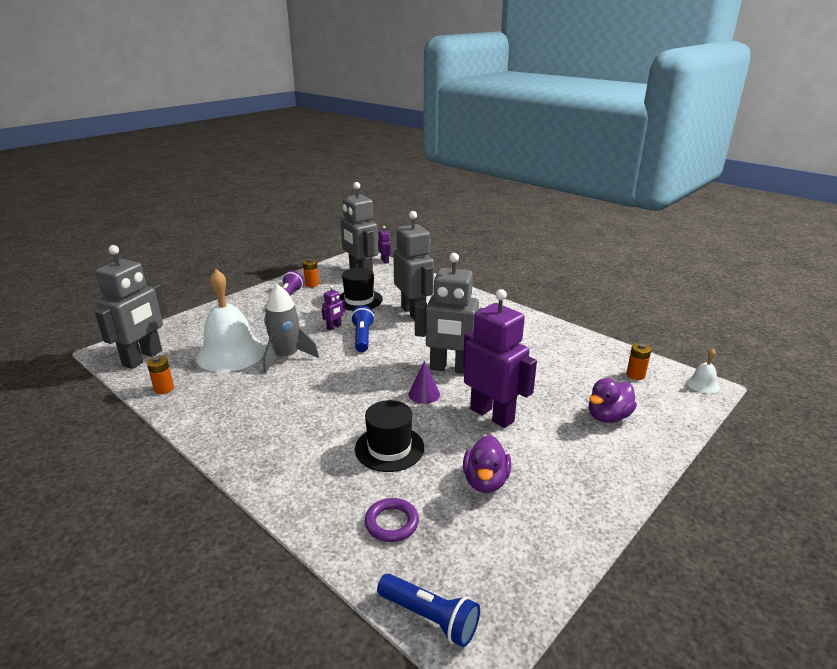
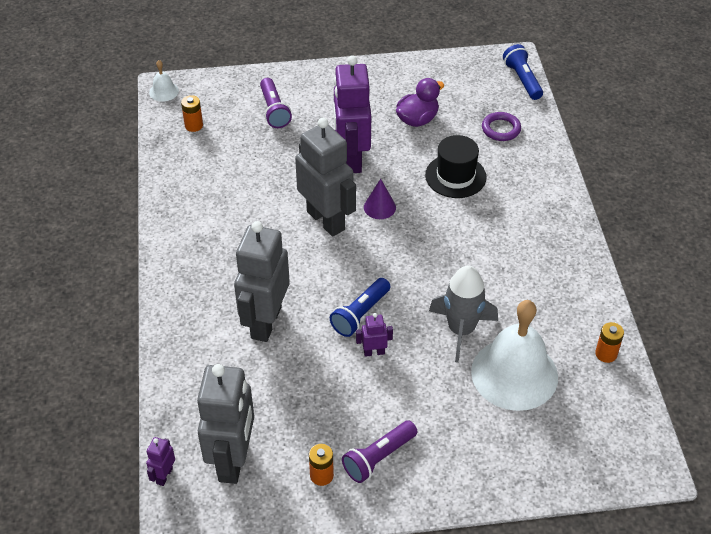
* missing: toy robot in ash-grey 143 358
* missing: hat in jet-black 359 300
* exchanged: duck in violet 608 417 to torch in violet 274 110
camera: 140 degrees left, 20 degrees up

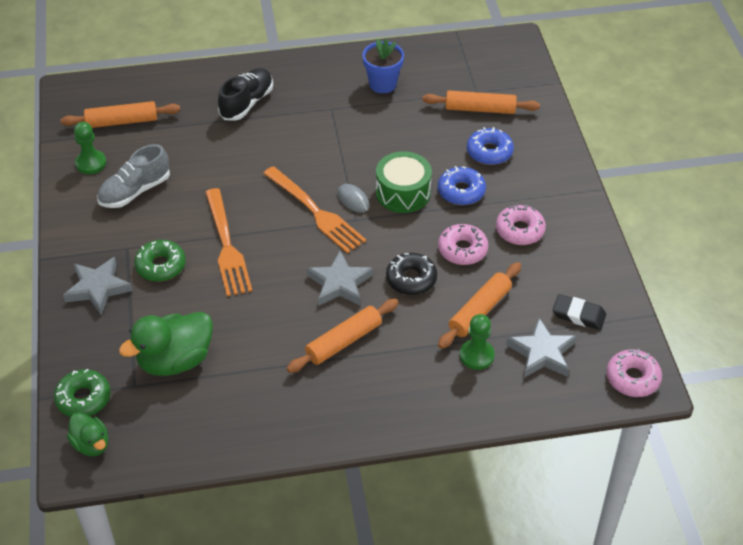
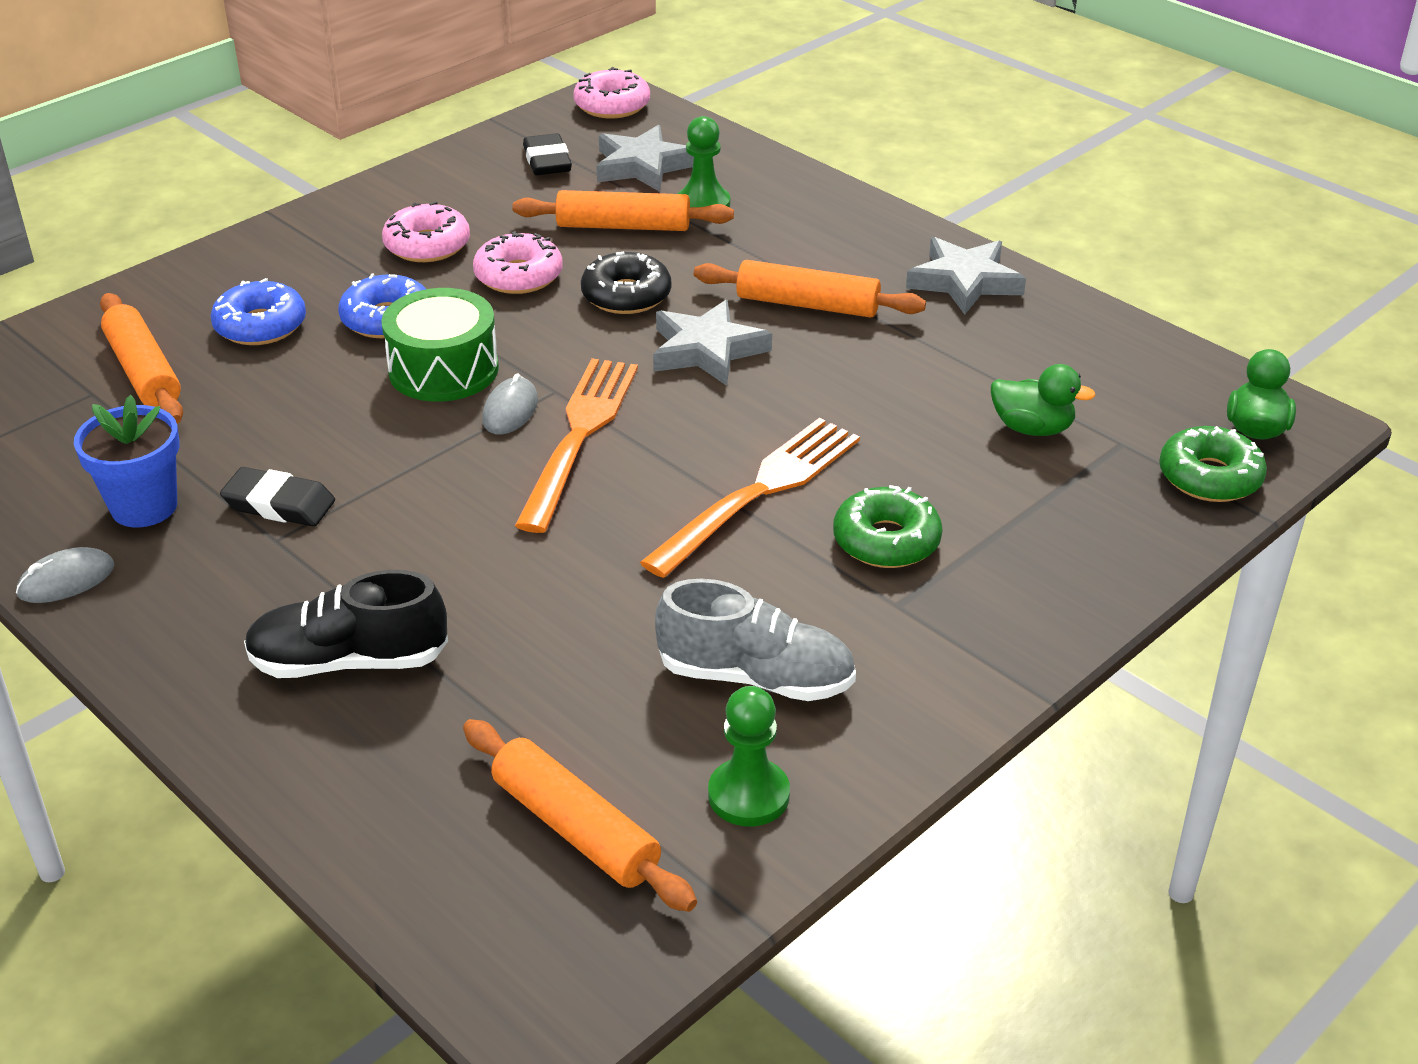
* appeared: mouse in ash-grey 66 580
* appeared: pencil eraser in jet-black 279 504
* relocated: star in ash-grey 98 288 to 964 281
* size: duck in leaf-green 175 360 = 1032 428 x0.57
camera: 125 degrees left, 10 degrees down

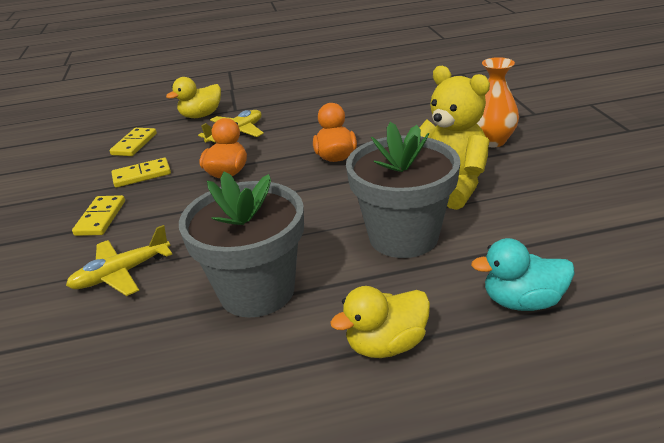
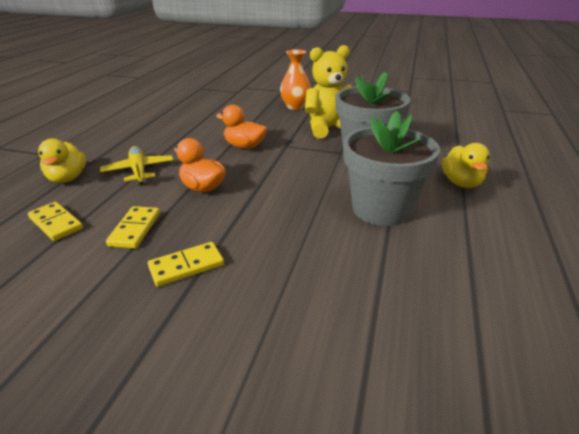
* missing: plane in bright yellow 121 273
* missing: duck in aqua 522 301
* spun: domino tile in bright yellow 101 218 = 186 266 60 degrees counterclockwise
camera: 65 degrees left, 0 degrees up

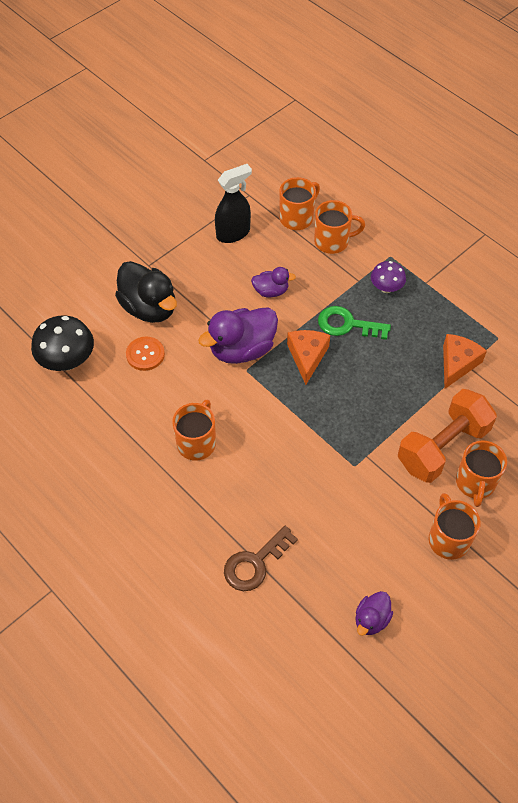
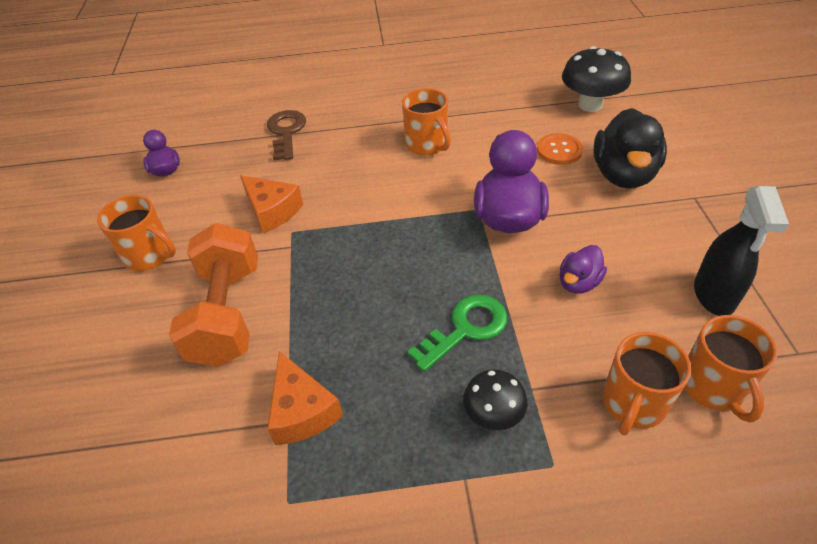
* missing: mug in orange-coloured 475 483
* relocated: cheese in orange-coloured 307 357 to 272 211
* colour: fungus in violet 386 288 to fungus in jet-black 493 415
* spun: duck in jet-black 149 308 = 623 174 75 degrees counterclockwise
camera: 130 degrees right, 10 degrees down

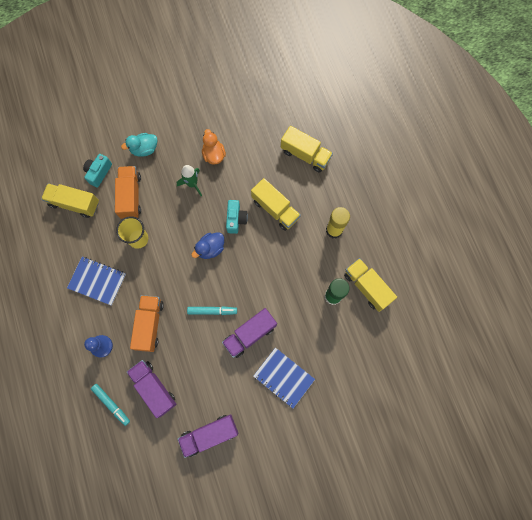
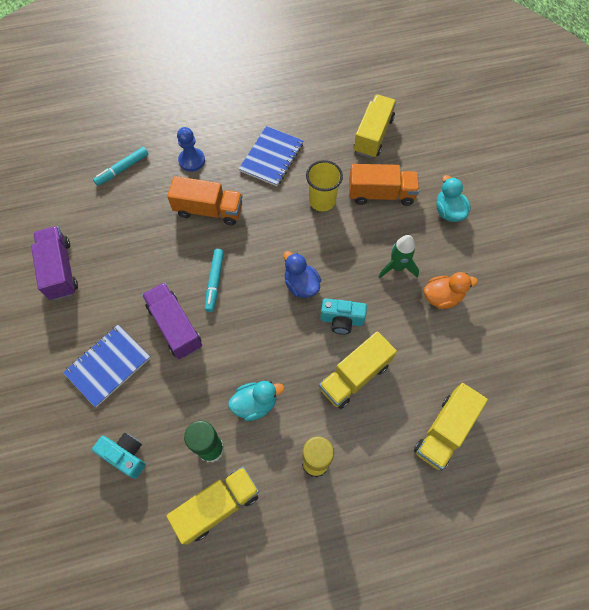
* missing: lorry in violet 154 388
* appeared: duck in aqua 255 404
* relocated: camera in aqua 99 173 to 125 455
camera: 95 degrees right, 10 degrees down

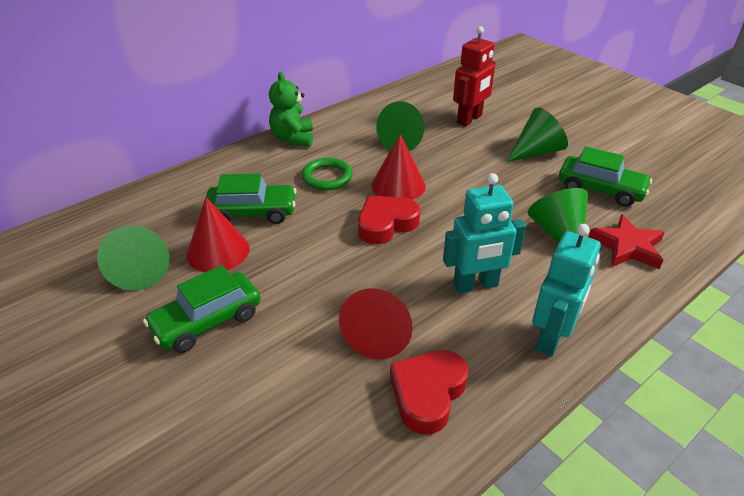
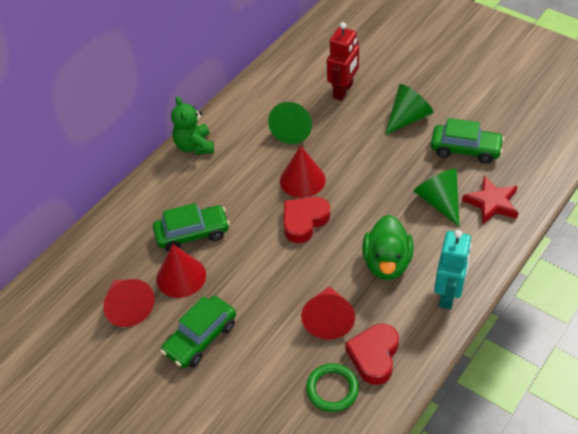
* relocated: hoop in leaf-green 327 177 to 332 389
* exchanged: toy robot in aqua 475 285 to duck in leaf-green 387 263
* colour: cone shape in leaf-green 141 270 to cone shape in crimson 128 307
camera: 10 degrees left, 10 degrees up

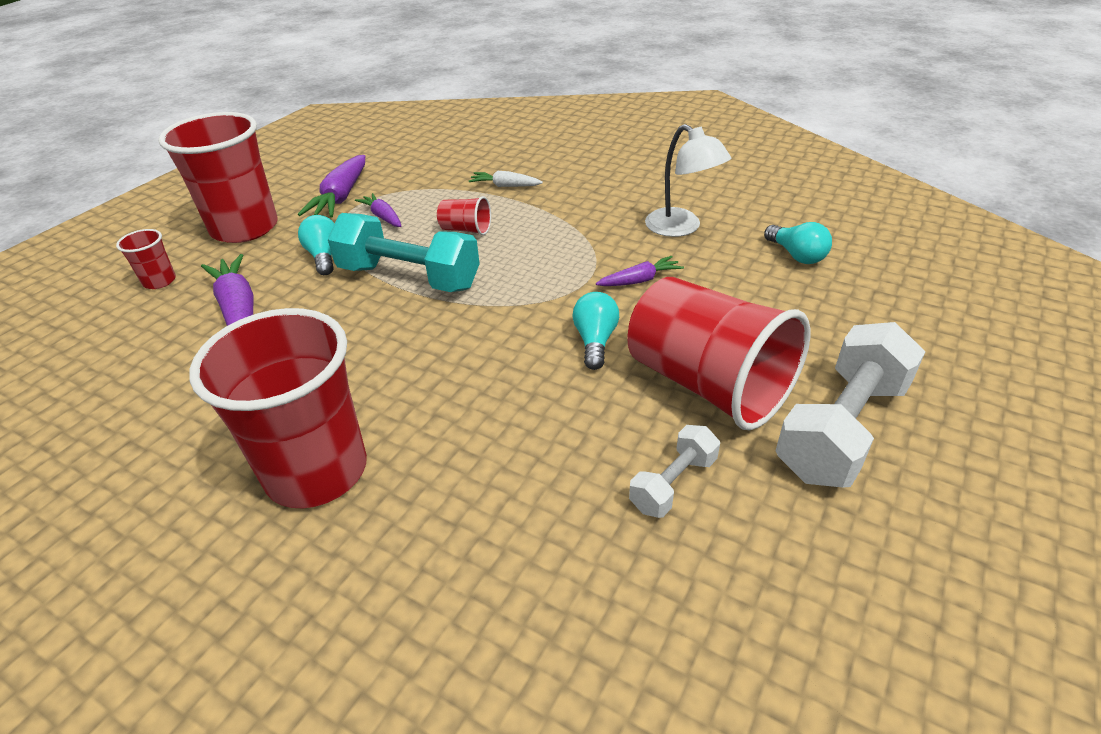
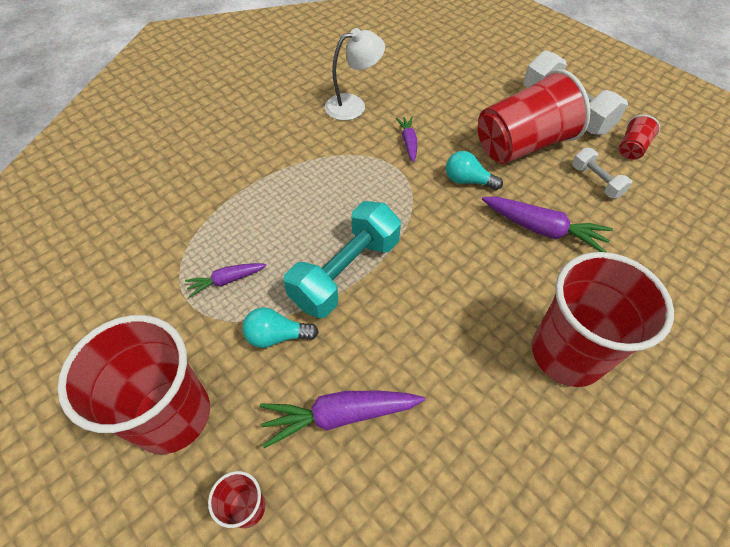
* missing: carrot in pure white 505 186
* missing: bulb in aqua 796 255
* relocated: carrot in violet 341 197 to 542 229
* relocated: beaker in crimson 466 230 to 631 148
camera: 75 degrees left, 15 degrees up

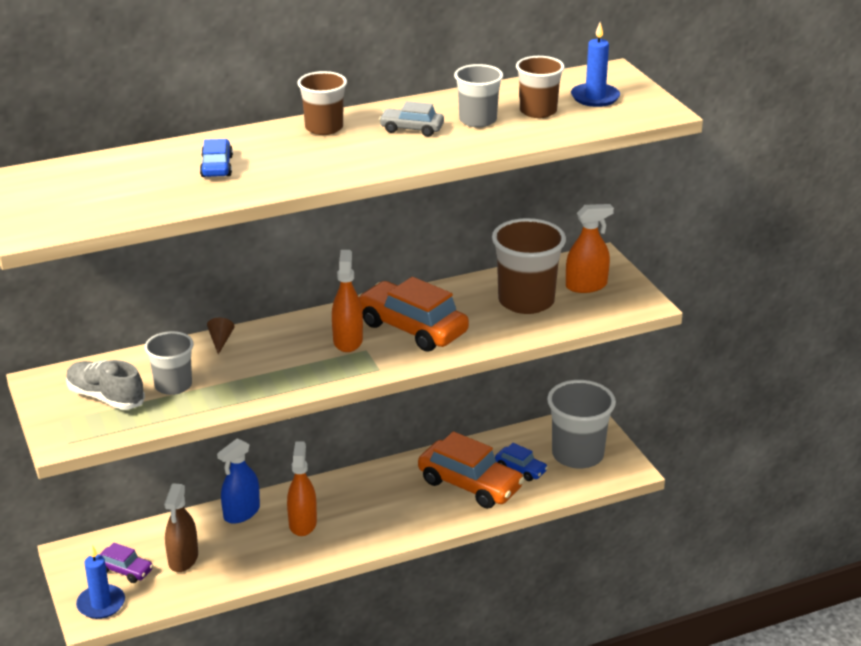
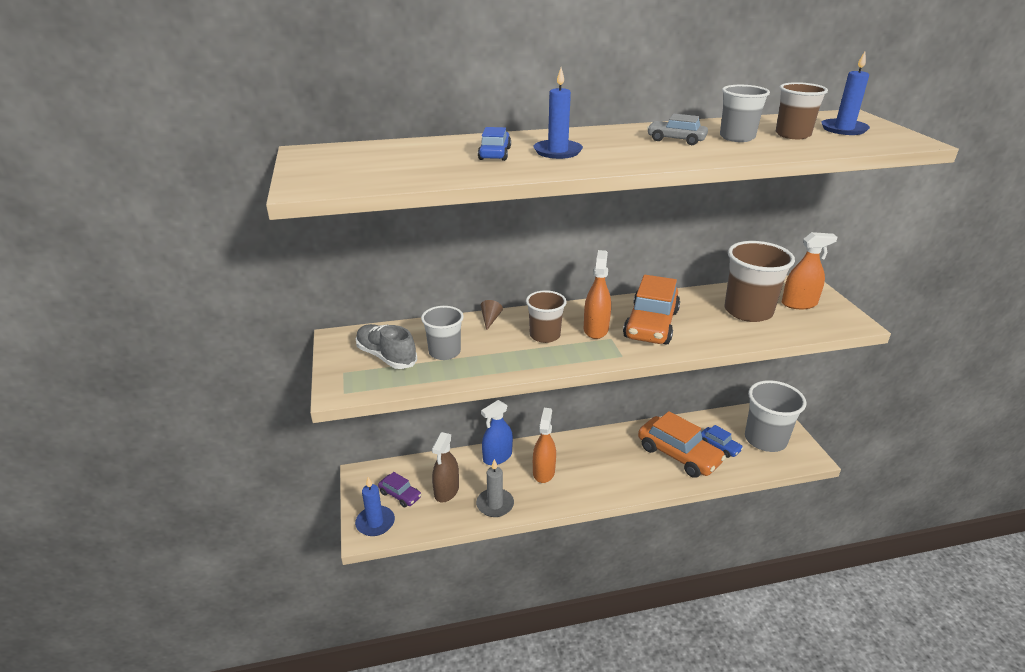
* appeared: wax candle in ash-grey 495 504
* appeared: wax candle in blue 557 151
* relocated: beaker in brown 324 128 to 545 335
* spun: automobile in orange-coloured 412 328 = 651 324 120 degrees counterclockwise
camera: 10 degrees right, 0 degrees up

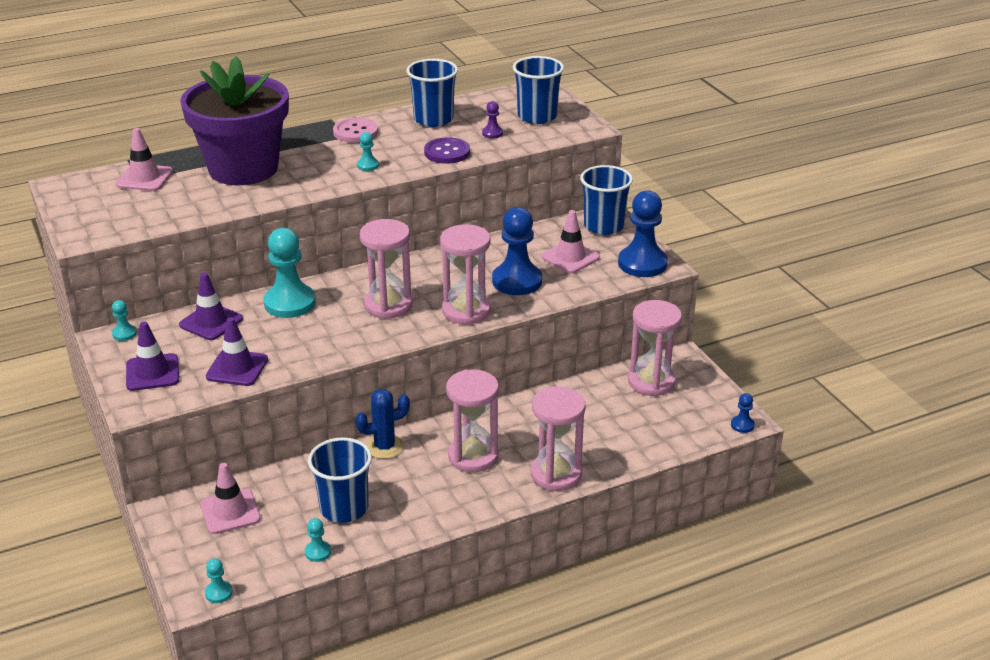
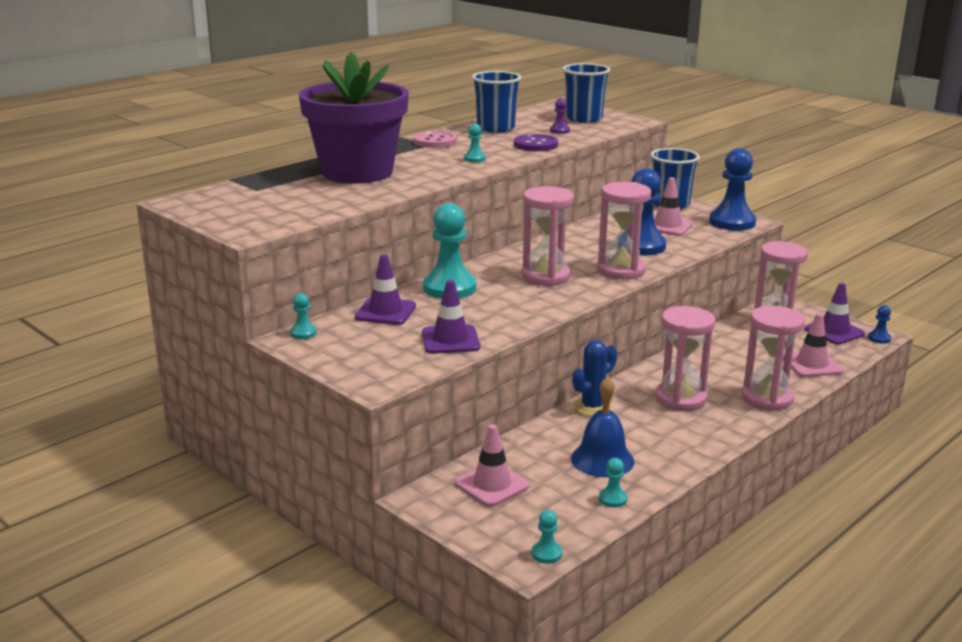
* relocated: road cone in rose-pink 144 178 to 812 364
* relocated: road cone in violet 152 373 to 834 332
* exchanged: beaker in blue 344 508 to hand bell in blue 602 459
camera: 20 degrees left, 10 degrees down

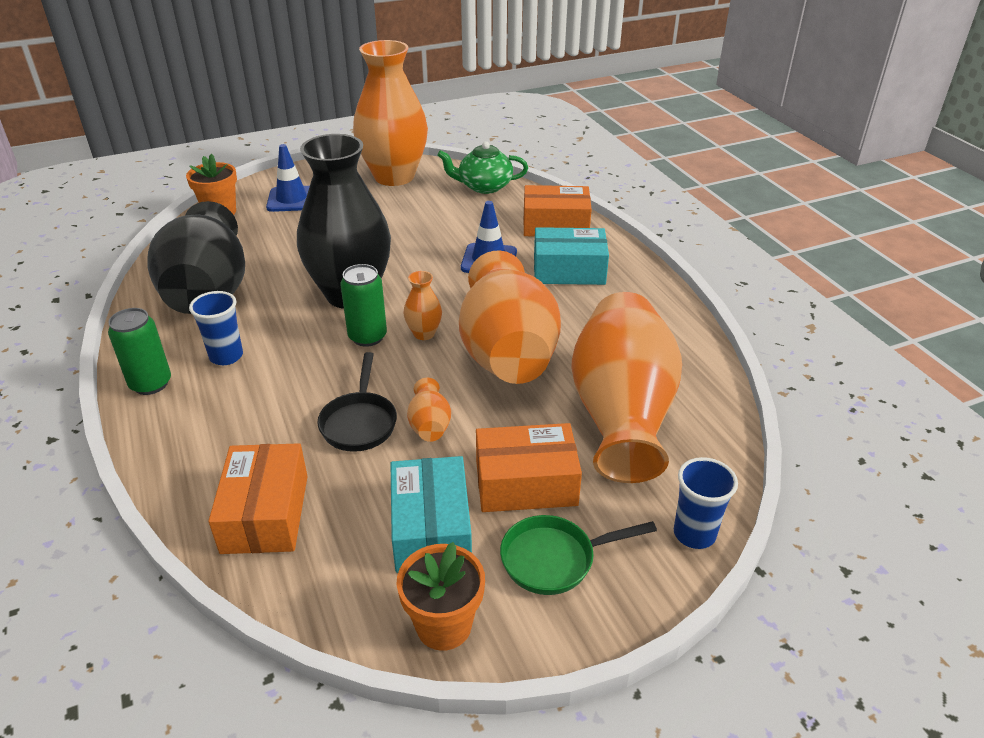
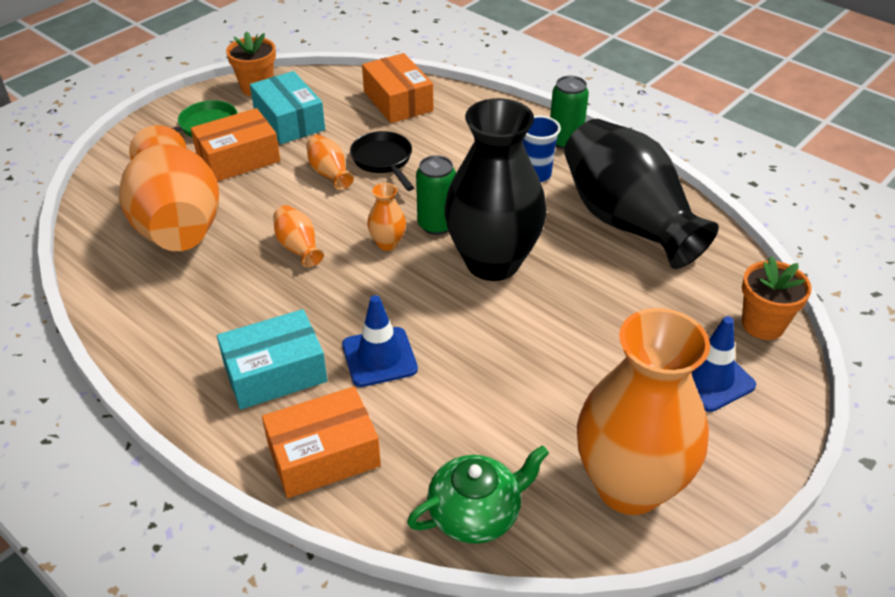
* missing: beaker in blue 694 534
* size: flower vase in orange-coloured 507 353 = 298 247 x0.40
camera: 155 degrees right, 5 degrees up

